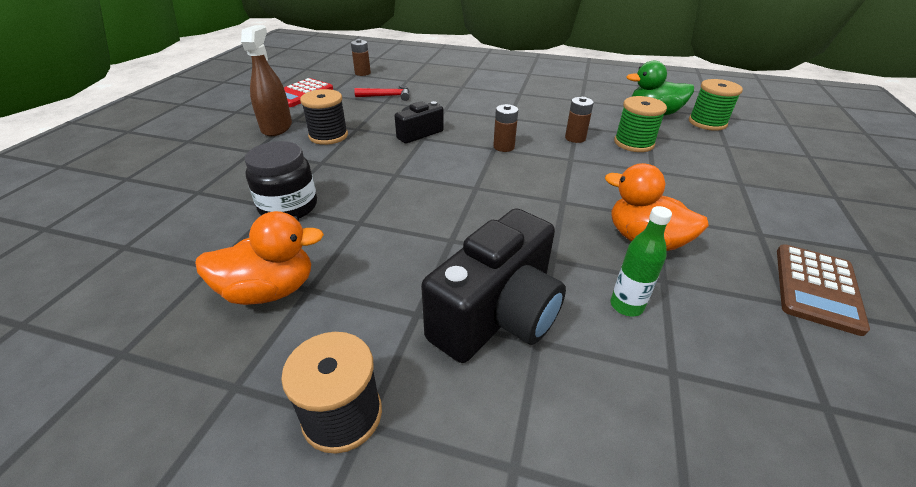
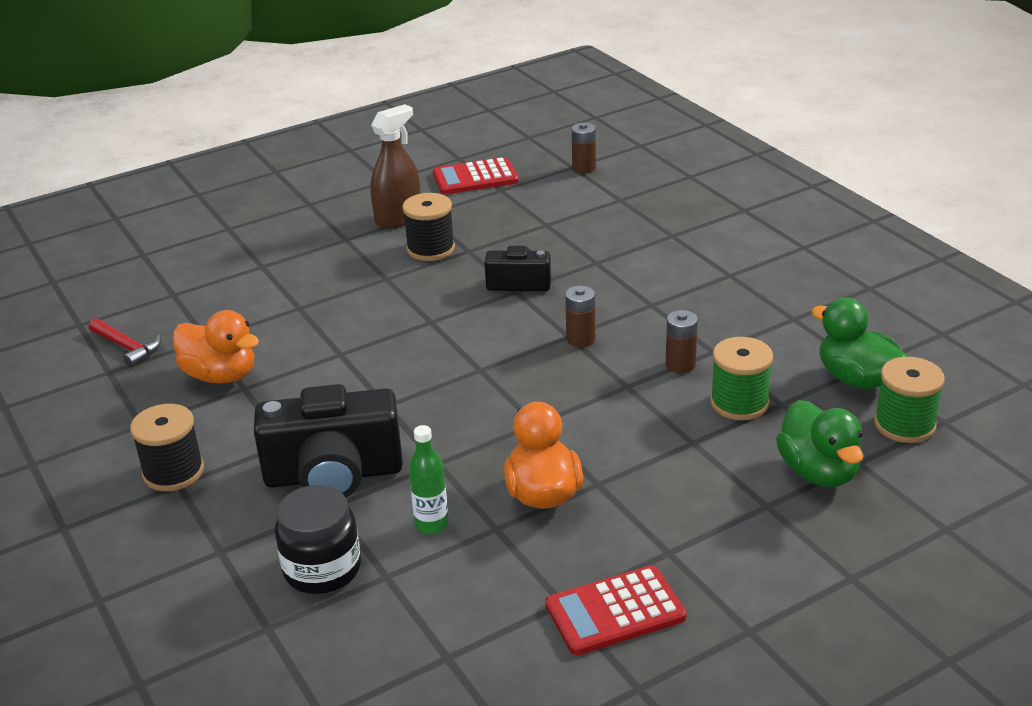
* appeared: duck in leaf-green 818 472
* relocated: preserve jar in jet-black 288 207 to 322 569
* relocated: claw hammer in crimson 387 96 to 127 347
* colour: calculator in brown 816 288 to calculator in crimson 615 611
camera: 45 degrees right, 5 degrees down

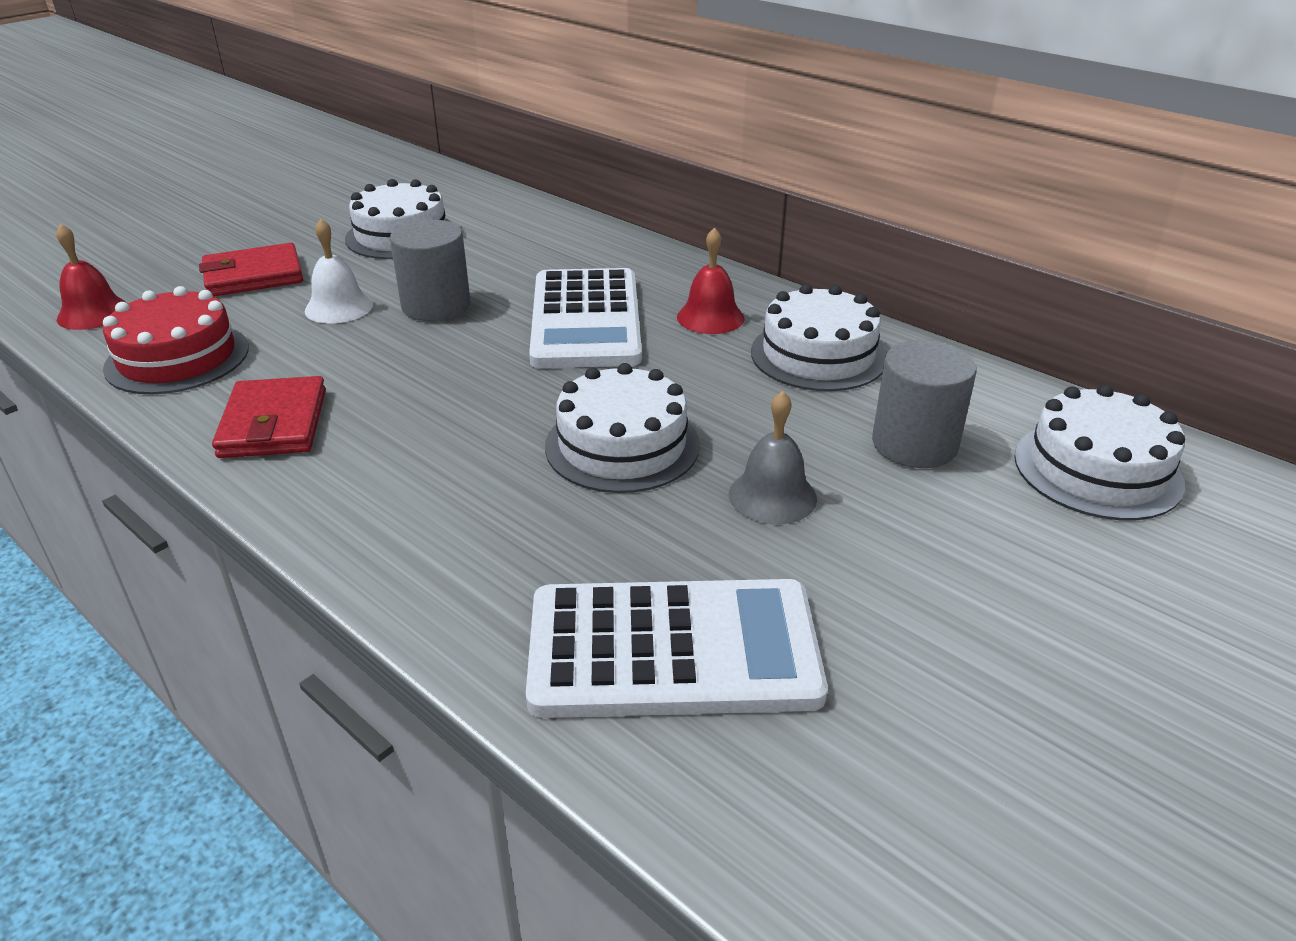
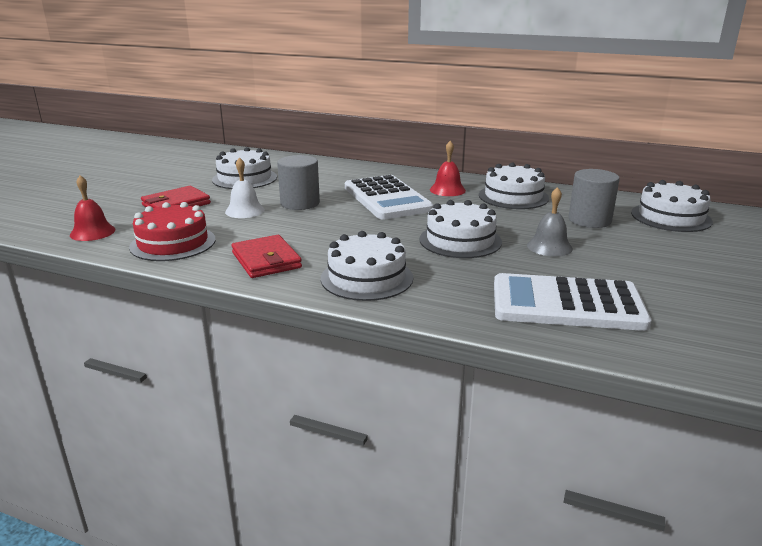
* appeared: layer cake in pure white 367 278
* spun: calculator in pure white 673 649 = 567 304 150 degrees counterclockwise
camera: 20 degrees left, 10 degrees down

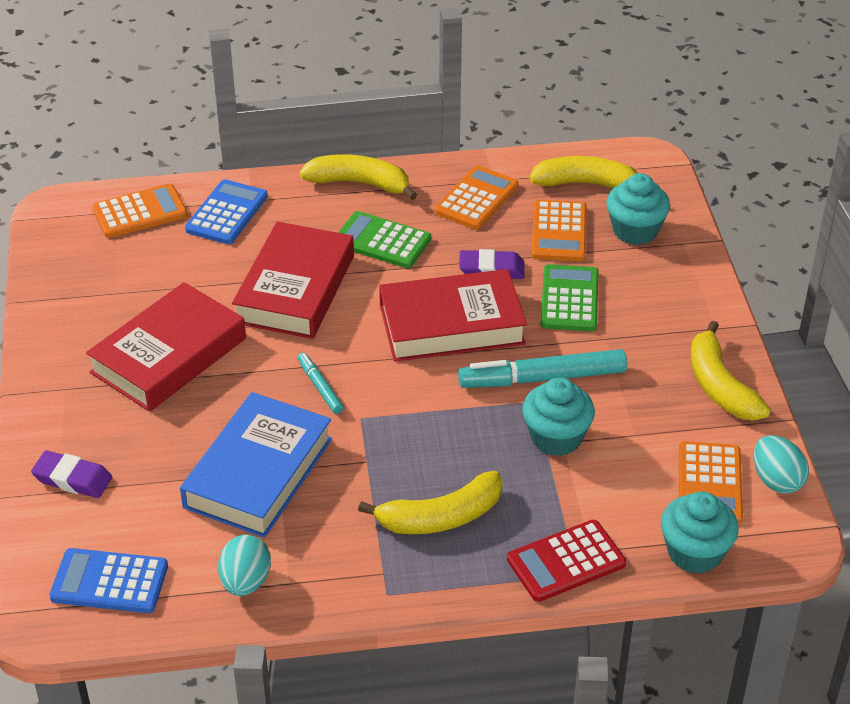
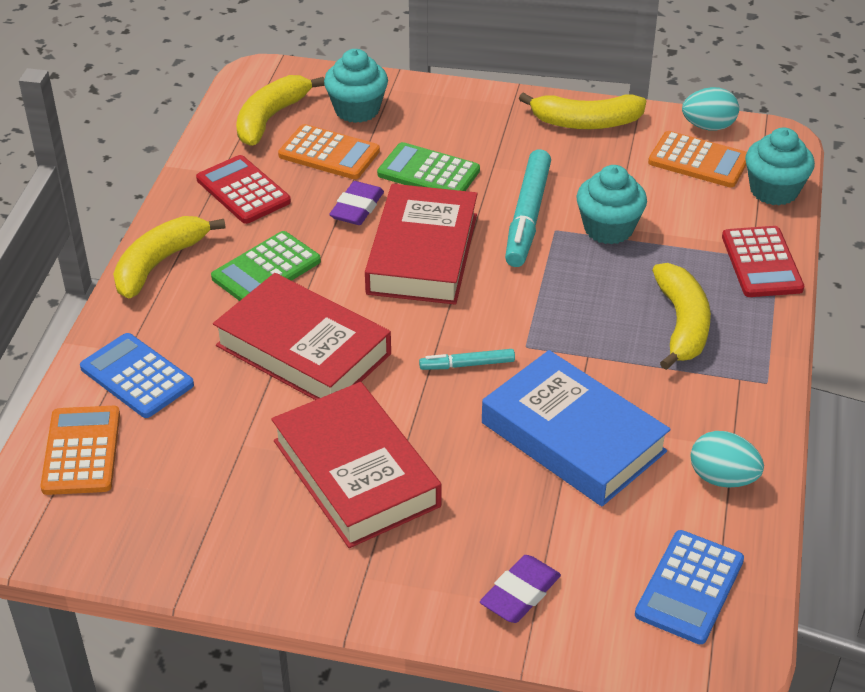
* colour: calculator in orange-coloured 476 199 to calculator in crimson 243 191
camera: 70 degrees left, 0 degrees up

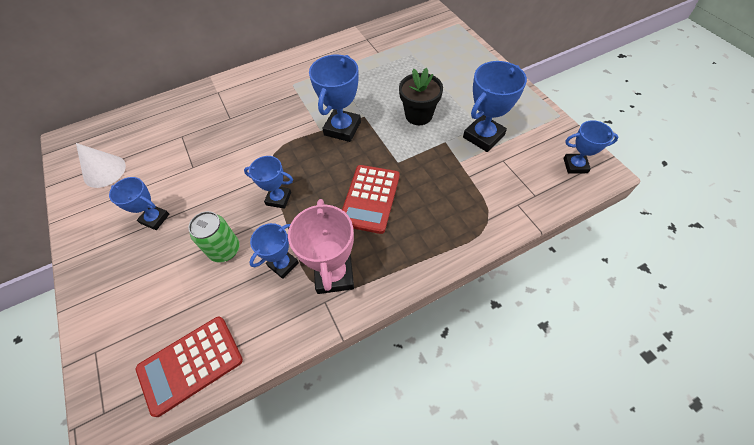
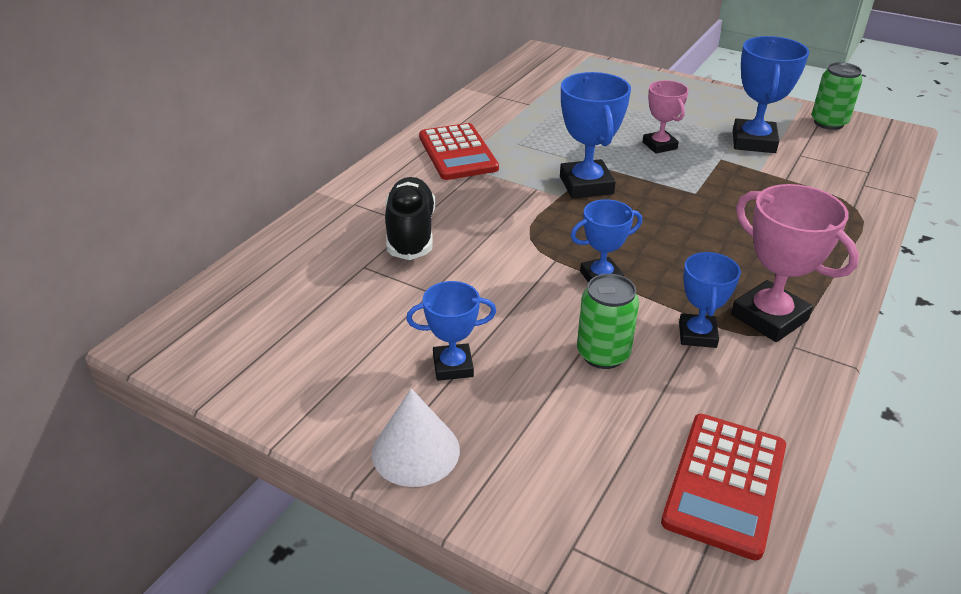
* missing: trophy in blue 575 165
* appeared: shoe in jet-black 411 233
* appeared: can in leaf-green 828 123
* relocated: cone shape in pure white 104 171 to 415 451
* relocated: calculator in crimson 370 199 to 457 153
* exchanged: potted plant in jet-black 418 115 to trophy in rose-pink 659 145
camera: 35 degrees left, 20 degrees down

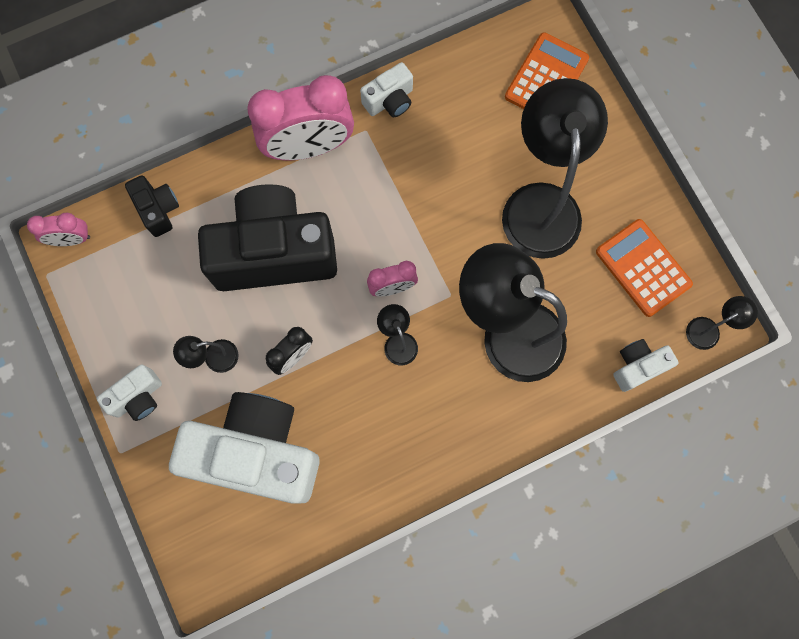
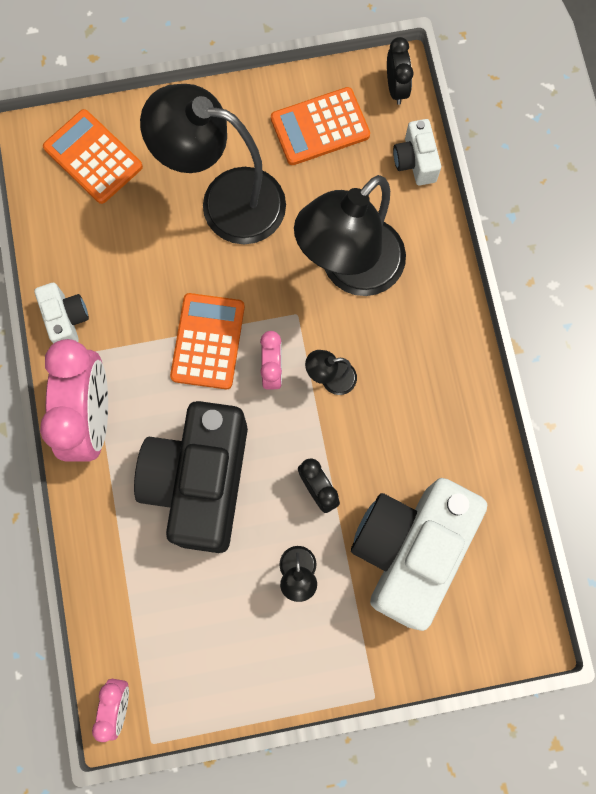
* missing: camera in pure white 138 397
* missing: camera in jet-black 158 210
* appeared: calculator in orange-coloured 208 341
* exchanged: reading lamp in jet-black 709 329 to bedside clock in jet-black 396 88
camera: 75 degrees left, 0 degrees up

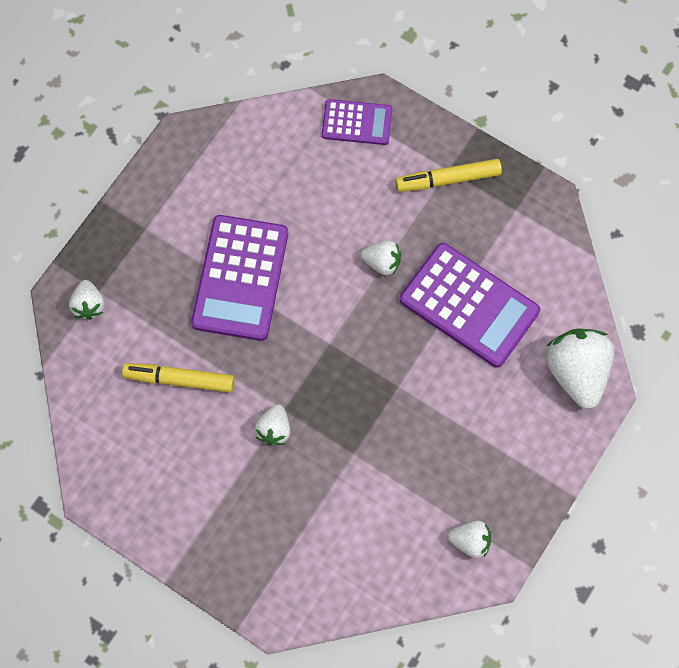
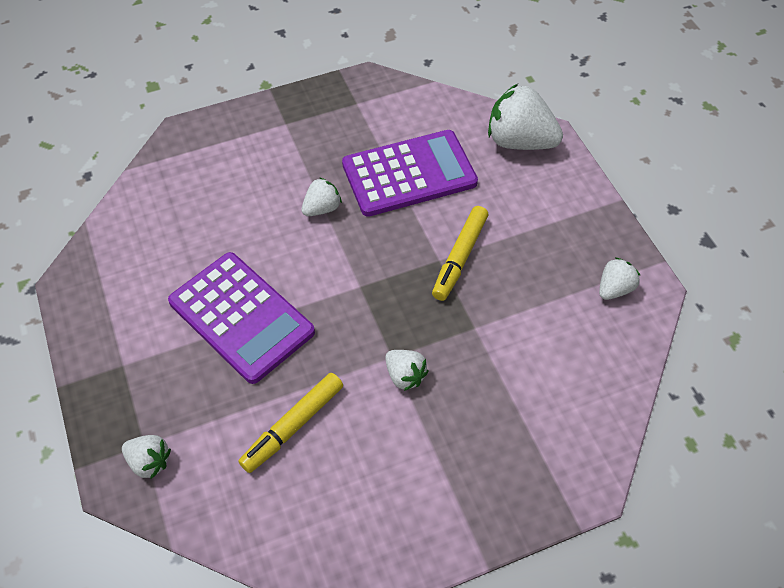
* missing: calculator in violet 357 123
* relocated: felt pen in bright yellow 448 179 to 460 257
camera: 55 degrees left, 15 degrees down

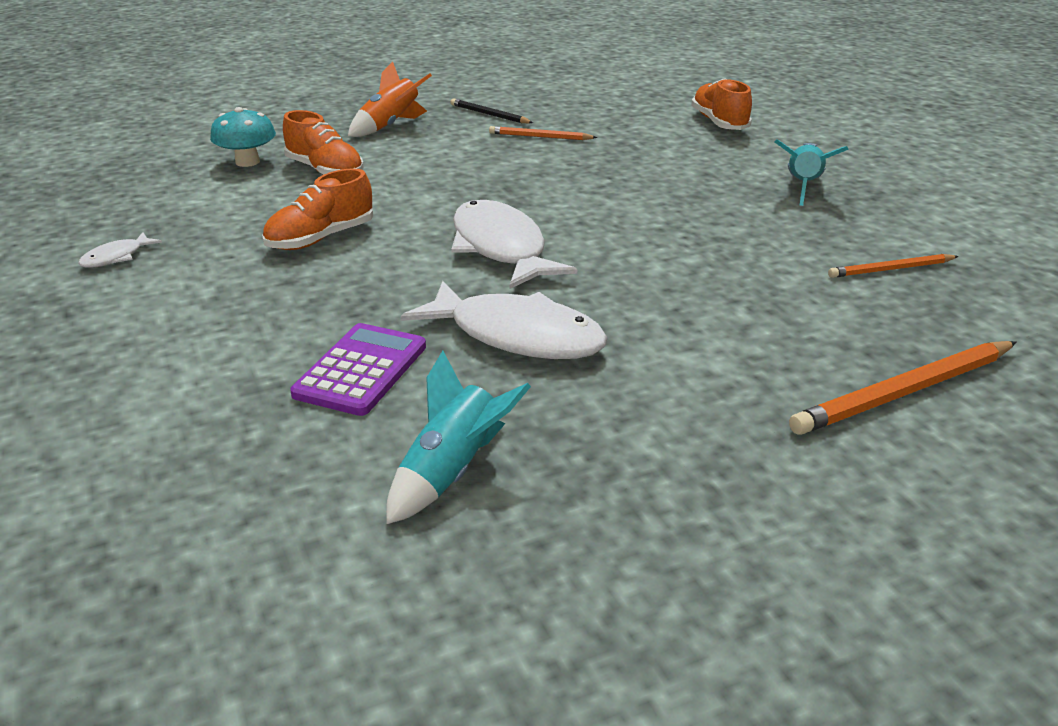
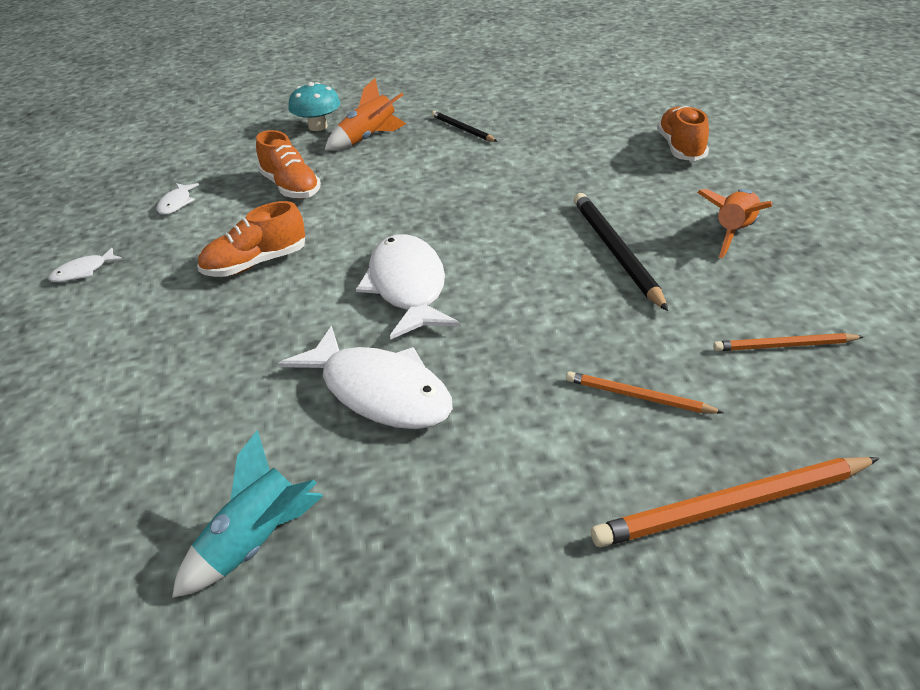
* missing: calculator in violet 361 370
* appeared: toy fish in pure white 176 203
* appeared: pencil in jet-black 615 252
* relocated: fungus in aqua 247 162 to 318 126
* relocated: pencil in orange-coloured 540 137 to 638 397
* colour: rocket in aqua 803 187 to rocket in orange-coloured 734 233
camera: 15 degrees right, 5 degrees up

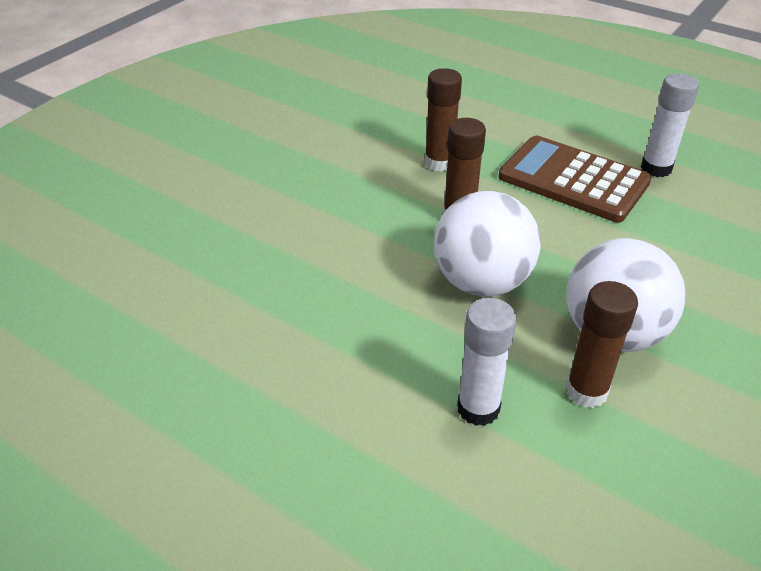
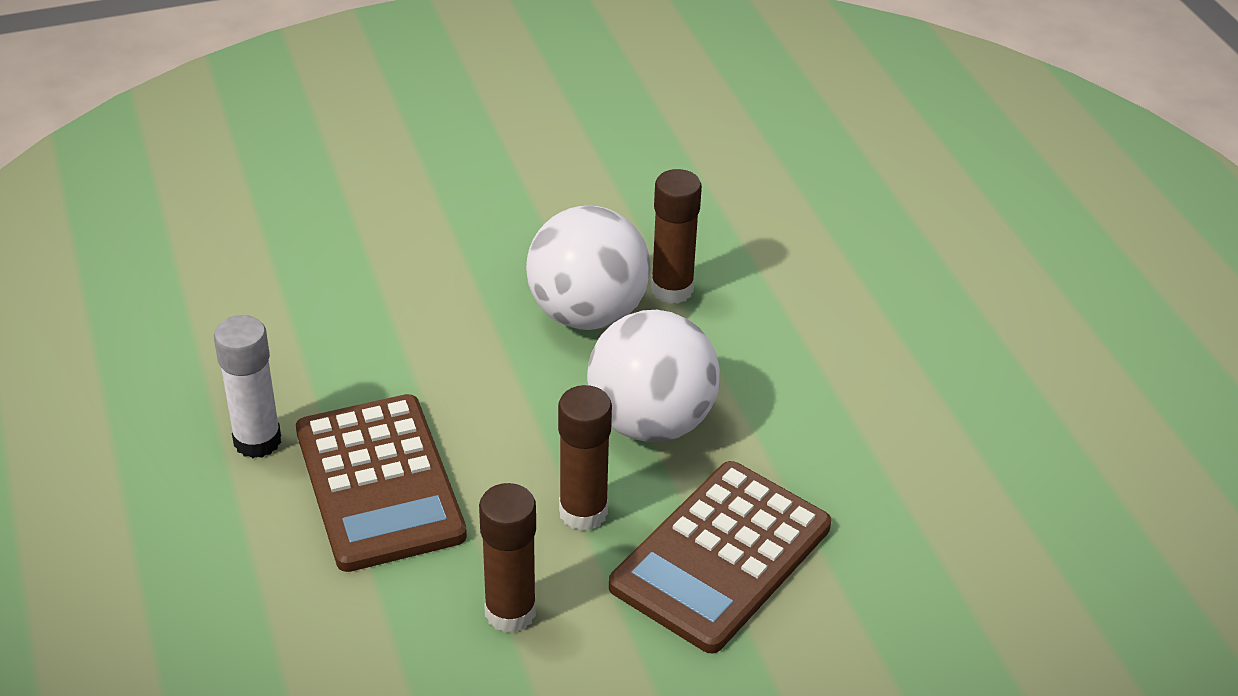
* missing: stick of glue in pure white 478 408
* appeared: calculator in brown 720 556
camera: 145 degrees left, 0 degrees up

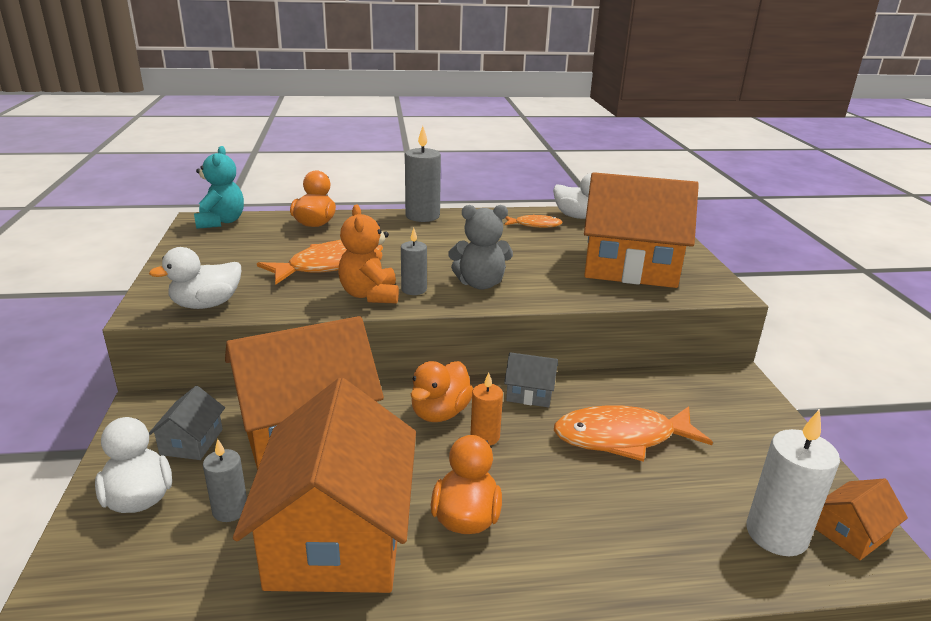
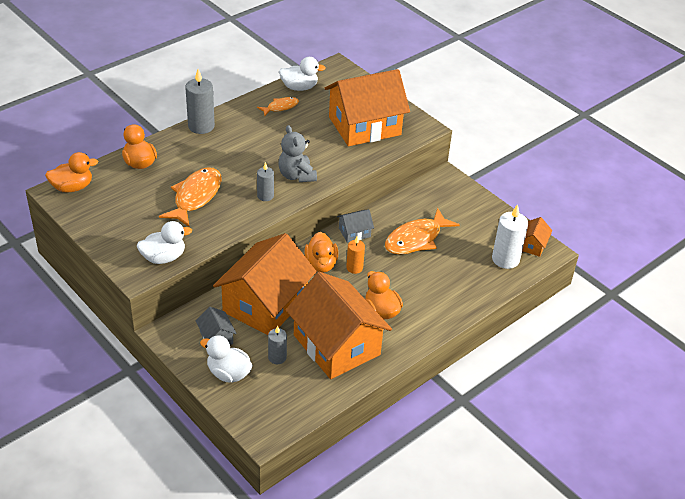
* missing: teddy bear in orange-coloured 370 295
* exchanged: teddy bear in aqua 221 222 to duck in orange-coloured 72 187
* spun: duck in pure white 206 304 = 163 257 135 degrees counterclockwise
* spun: teddy bear in ash-grey 480 284 = 296 175 105 degrees clockwise
camera: 35 degrees left, 15 degrees up

